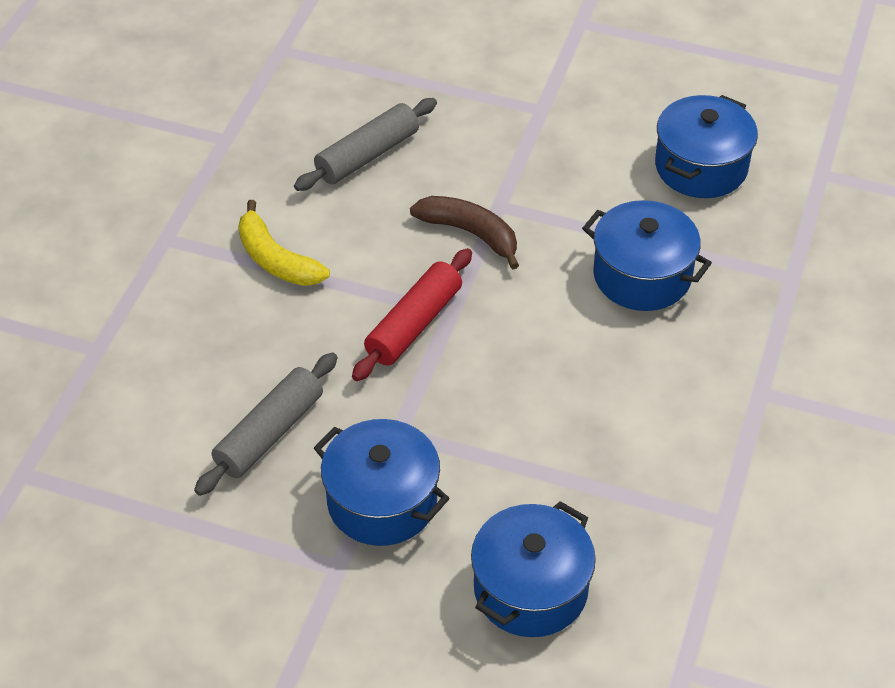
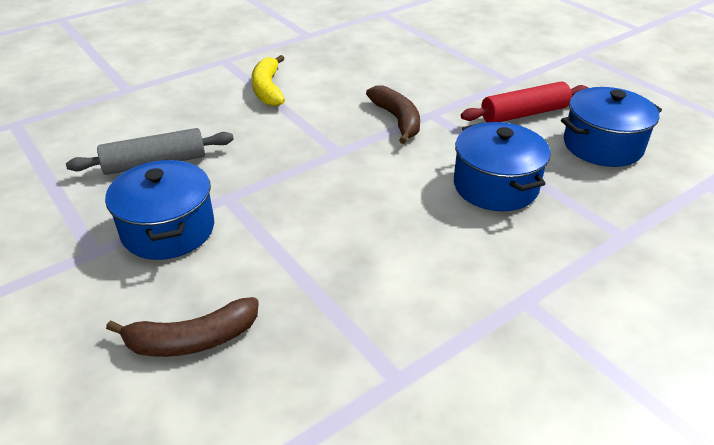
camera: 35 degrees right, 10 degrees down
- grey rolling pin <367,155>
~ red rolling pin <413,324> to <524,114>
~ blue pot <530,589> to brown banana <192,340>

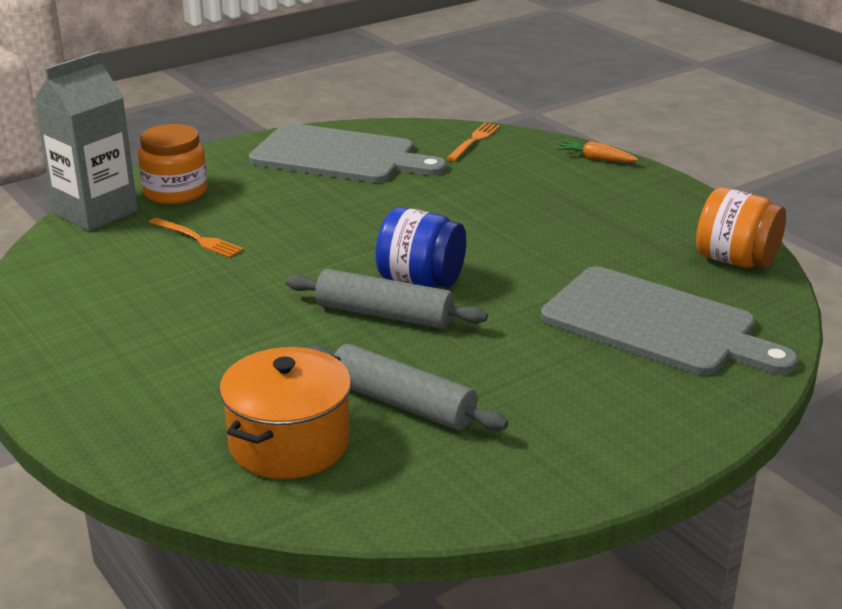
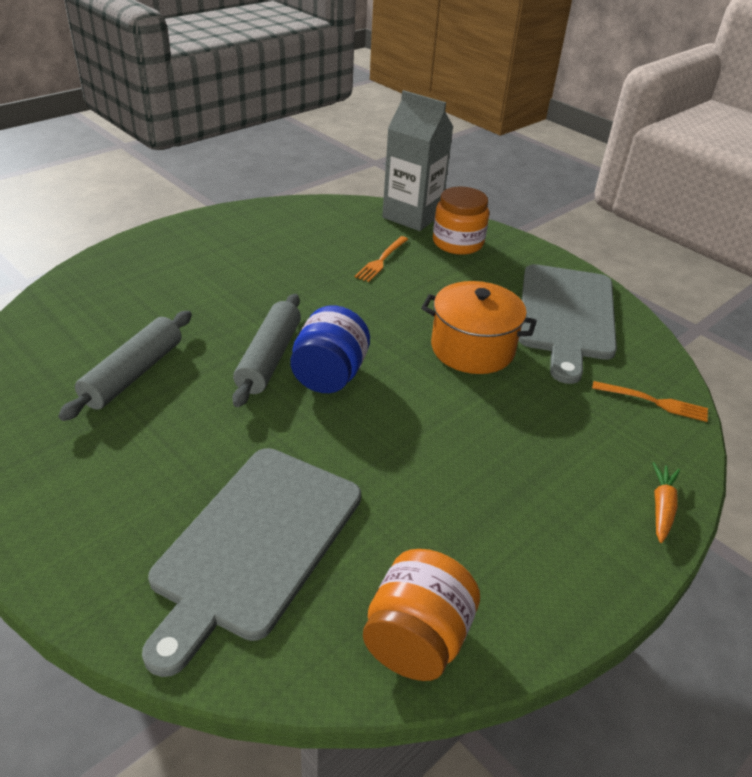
camera: 80 degrees right, 10 degrees up
~ orange pot <289,443> to <472,348>

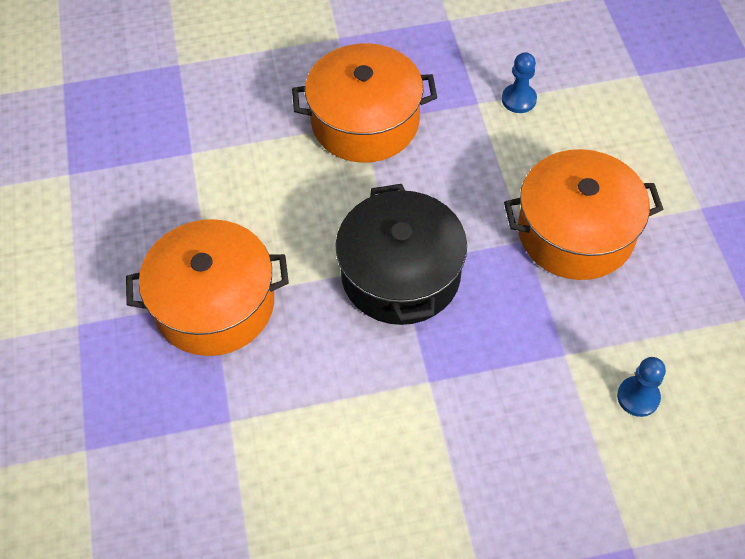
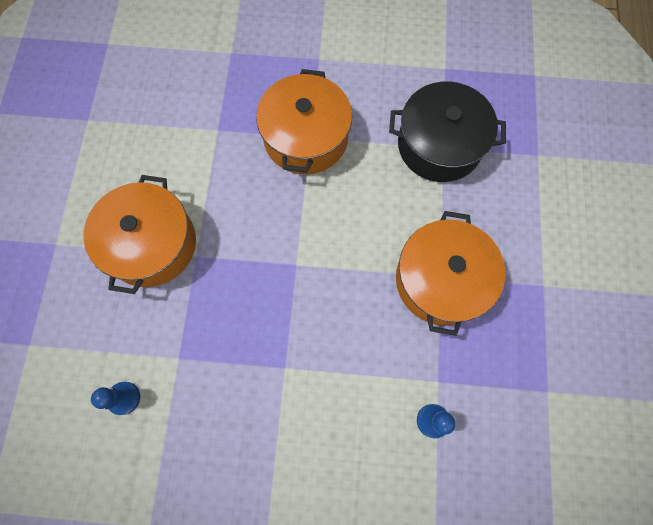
camera: 105 degrees right, 15 degrees up
~ black pot <400,274> to <439,145>
~ orange pot <575,232> to <152,244>

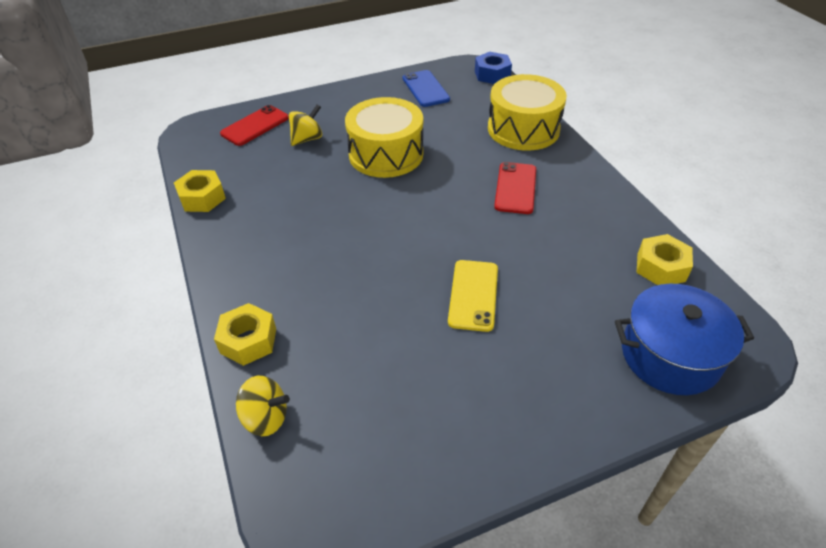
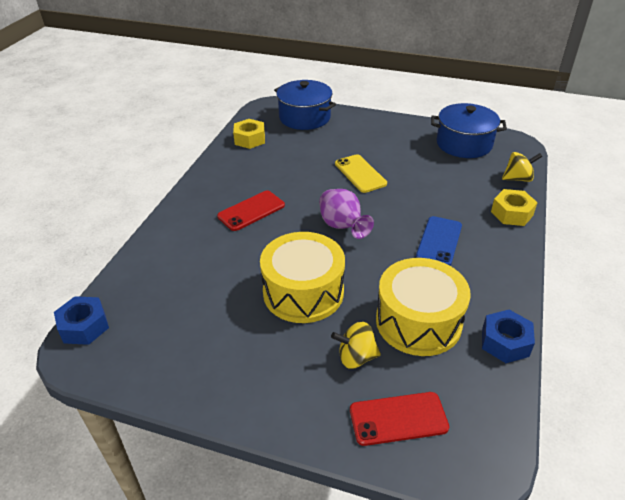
camera: 140 degrees left, 5 degrees down
+ purple vase <342,227>
+ blue pot <464,144>
~ blue phone <425,89> to <439,241>
~ yellow drum <523,129> to <418,321>
~ yellow nut <202,198> to blue nut <505,342>
~ yellow spinning top <265,418> = <518,179> 120 degrees clockwise
~ yellow phone <473,295> = <360,174> 75 degrees counterclockwise

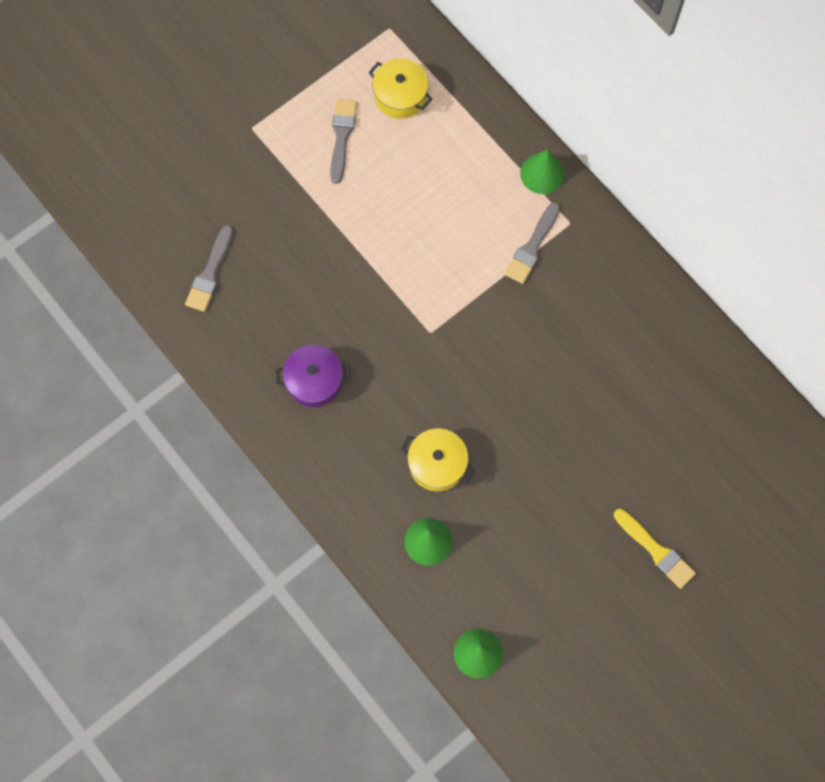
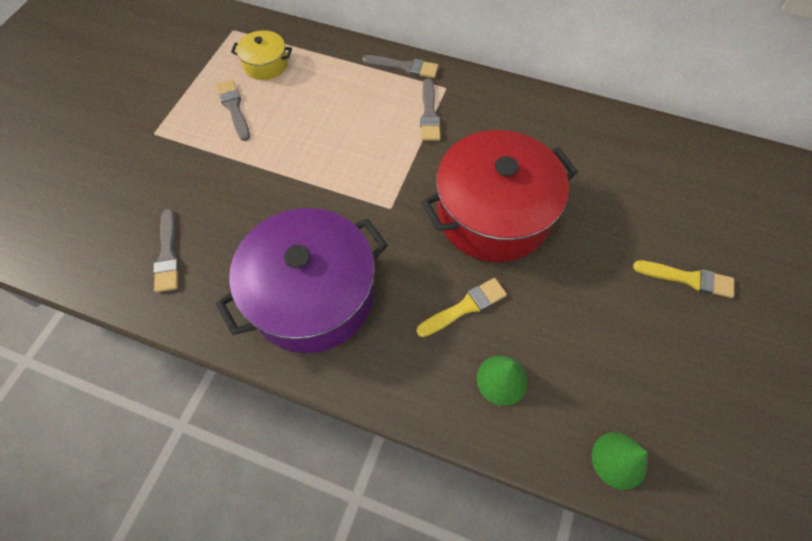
camera: 30 degrees left, 10 degrees down
+ red pot <493,214>
~ yellow pot <437,464> to yellow brush <464,307>
~ green cone <542,173> to grey brush <403,67>
~ purple pot <314,381> = <312,295> x2.17

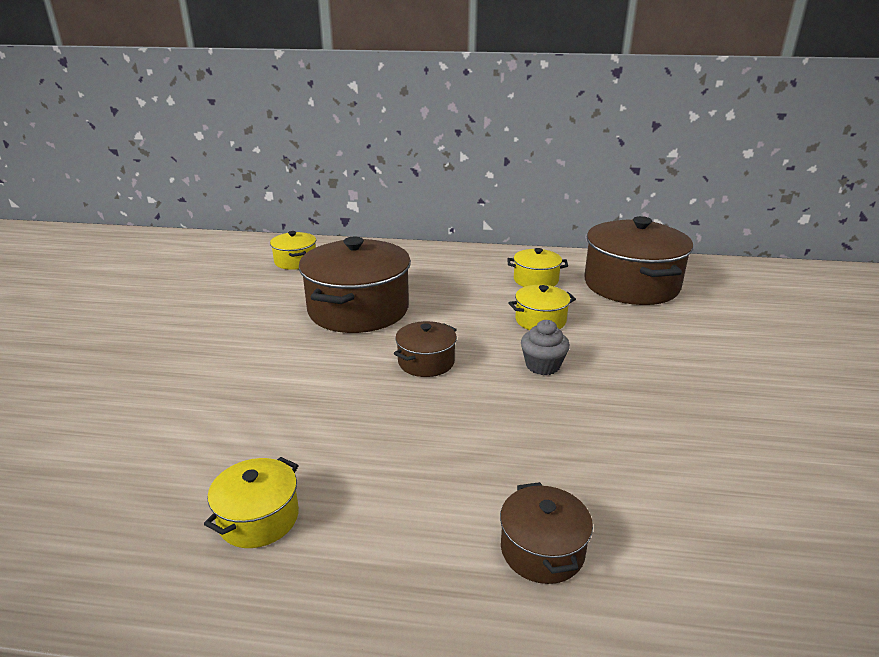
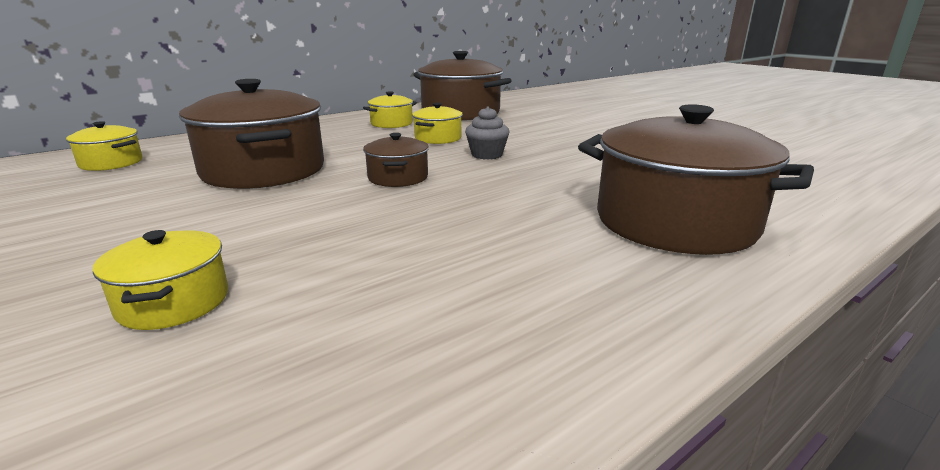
camera: 45 degrees left, 5 degrees down
~ yellow pot <259,518> to <174,302>
~ brown pot <542,550> = <674,222> x2.05

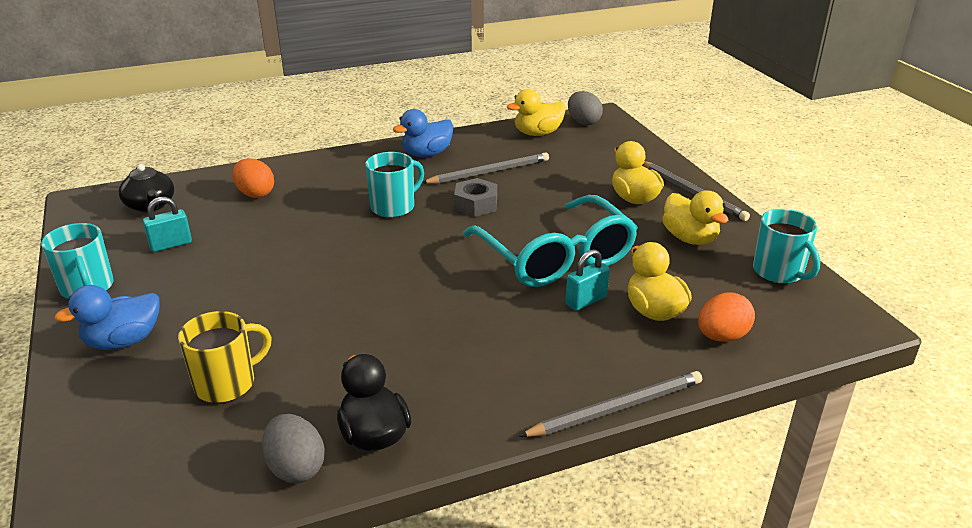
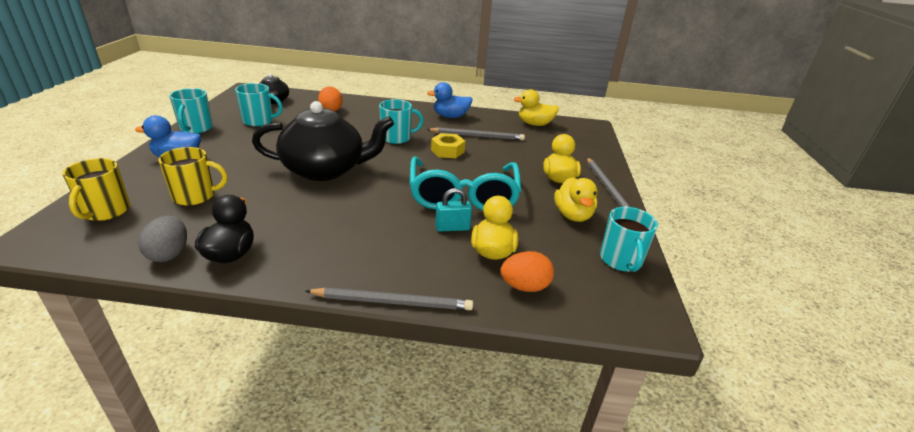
camera: 25 degrees right, 0 degrees up
- grey egg <583,122>
+ yellow mug <106,211>
+ black teapot <325,169>
~ turquoise padlock <171,245> to turquoise mug <259,121>
~ grey nut <476,204> to yellow nut <447,151>

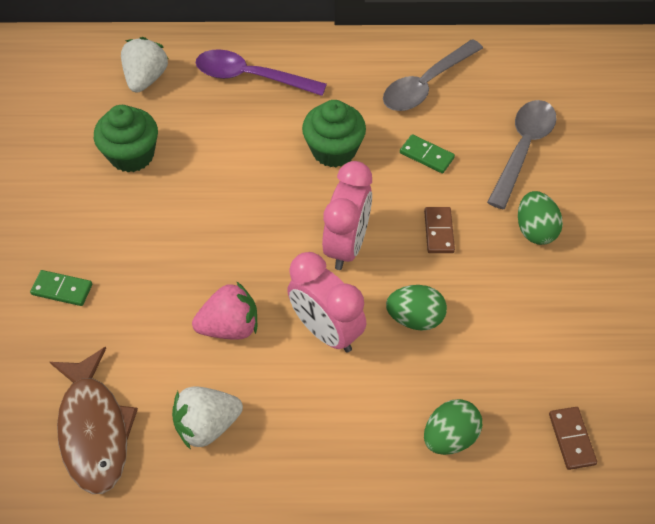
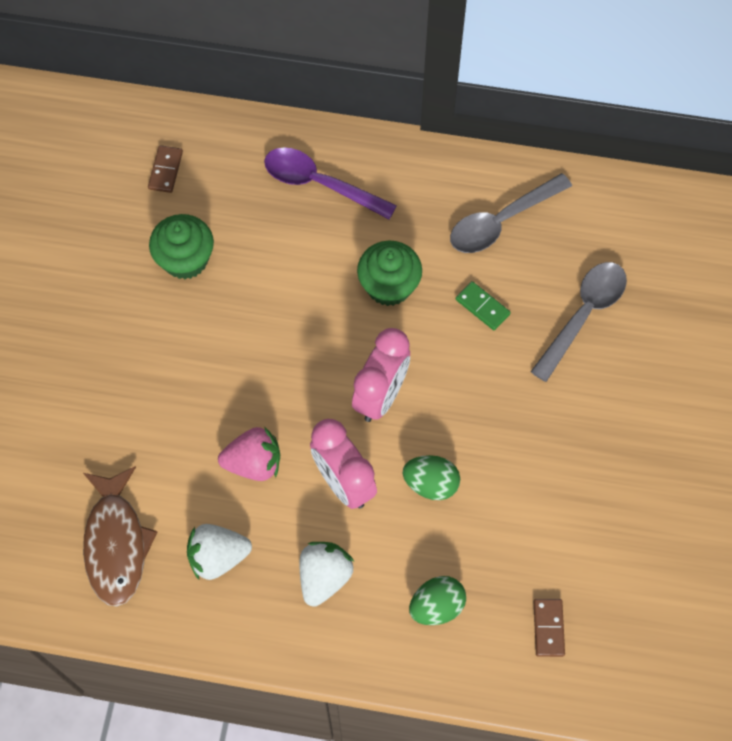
camera: 10 degrees right, 10 degrees up
- green domino <62,289>
- green egg <535,230>
~ white strawberry <146,79> to <324,576>
~ brown domino <438,231> to <165,170>

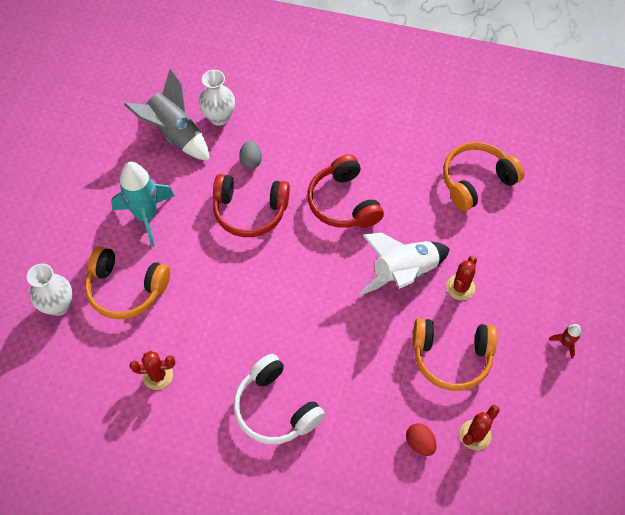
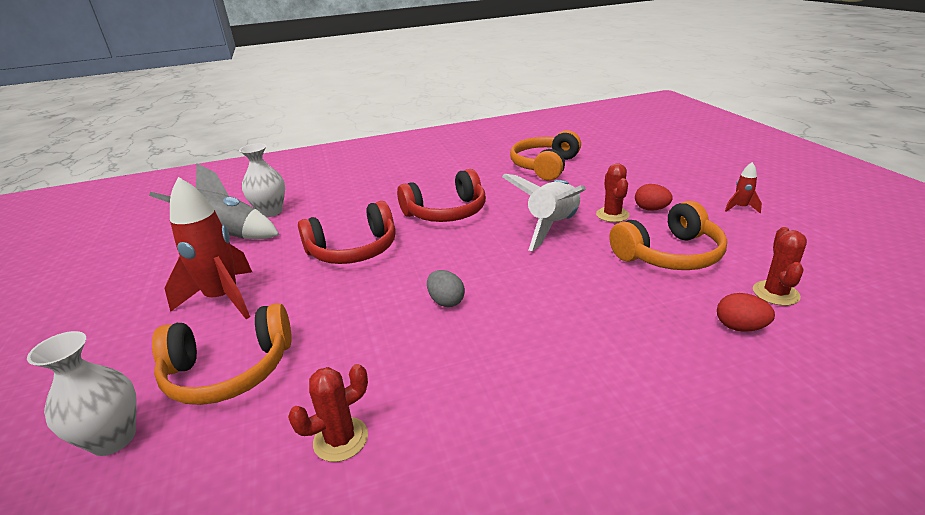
camera: 30 degrees left, 30 degrees down
- white headphones <275,408>
+ red egg <651,209>
~ grey egg <251,161> to <446,301>
~ turquoise rocket <146,216> to red rocket <223,299>
~ red headphones <343,202> = <446,212> 60 degrees counterclockwise

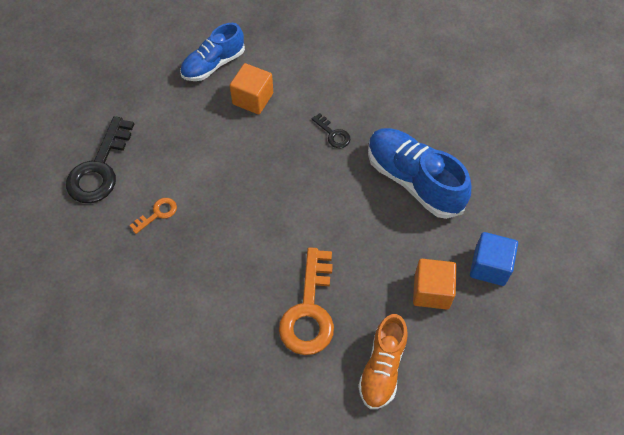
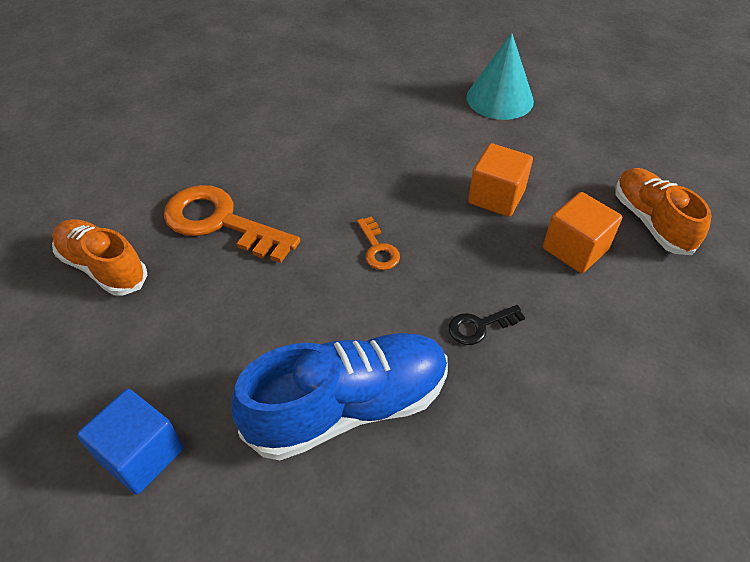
camera: 110 degrees right, 10 degrees down
~ orange key <157,214> to <378,249>
~ orange cube <431,291> to <496,197>
~ black key <100,168> to turquoise cone <499,99>
~ blue shoe <213,64> to orange shoe <651,221>

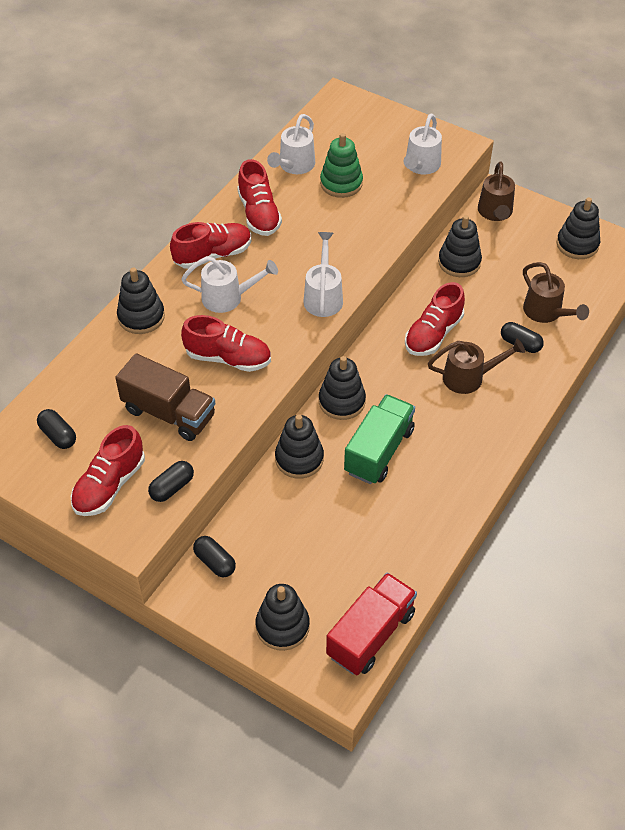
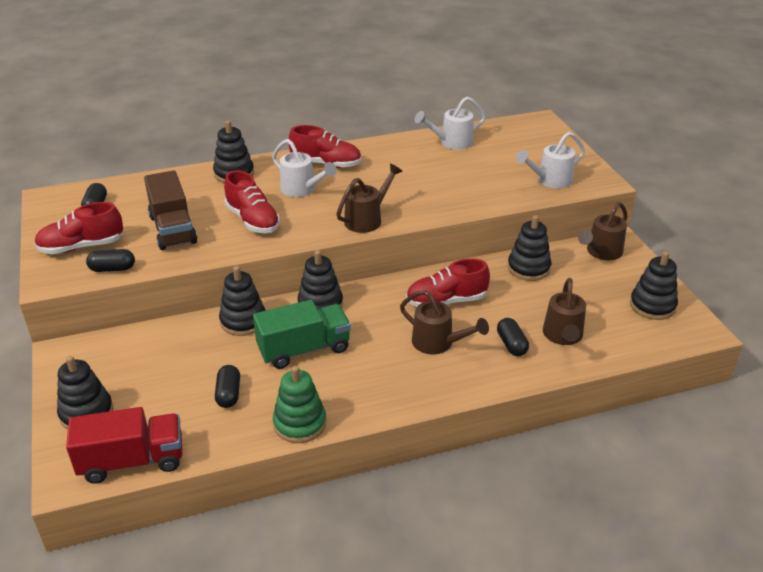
camera: 40 degrees right, 15 degrees down
- red shoe <259,214>
~ black capsule <215,562> to <228,394>
~ green stacking toy <341,183> to <300,423>
~ white watering can <323,296> to brown watering can <367,219>

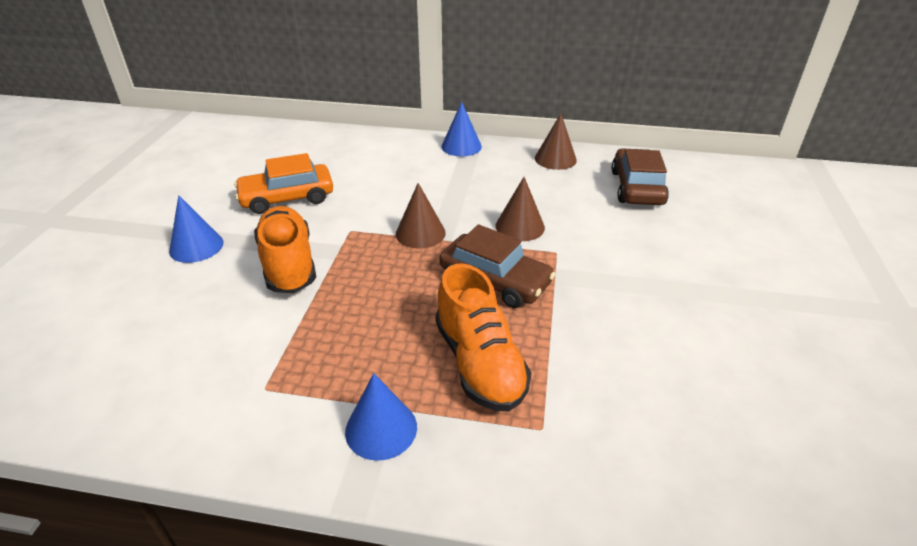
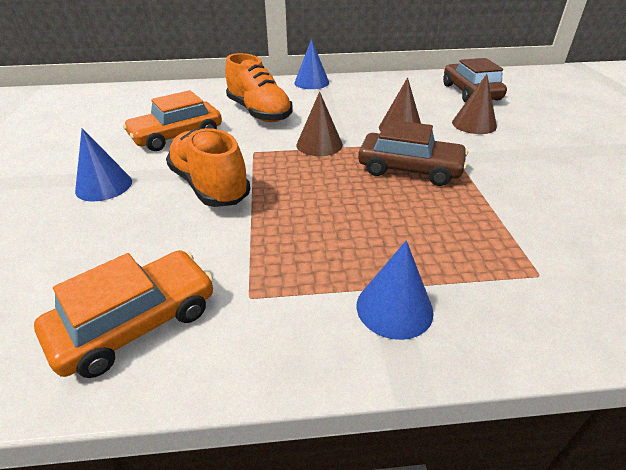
camera: 15 degrees left, 0 degrees up
+ orange car <136,322>
~ orange shoe <479,363> to <259,112>
~ brown cone <555,159> to <474,124>

